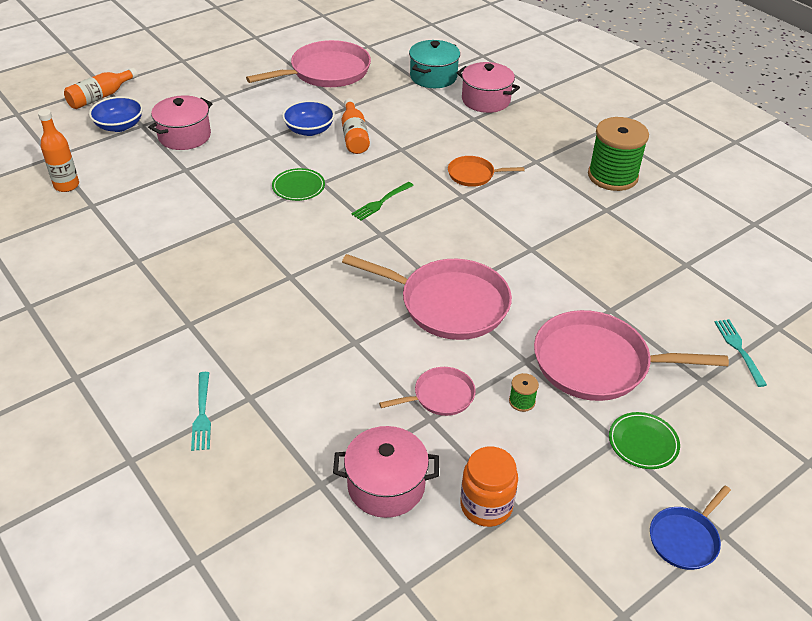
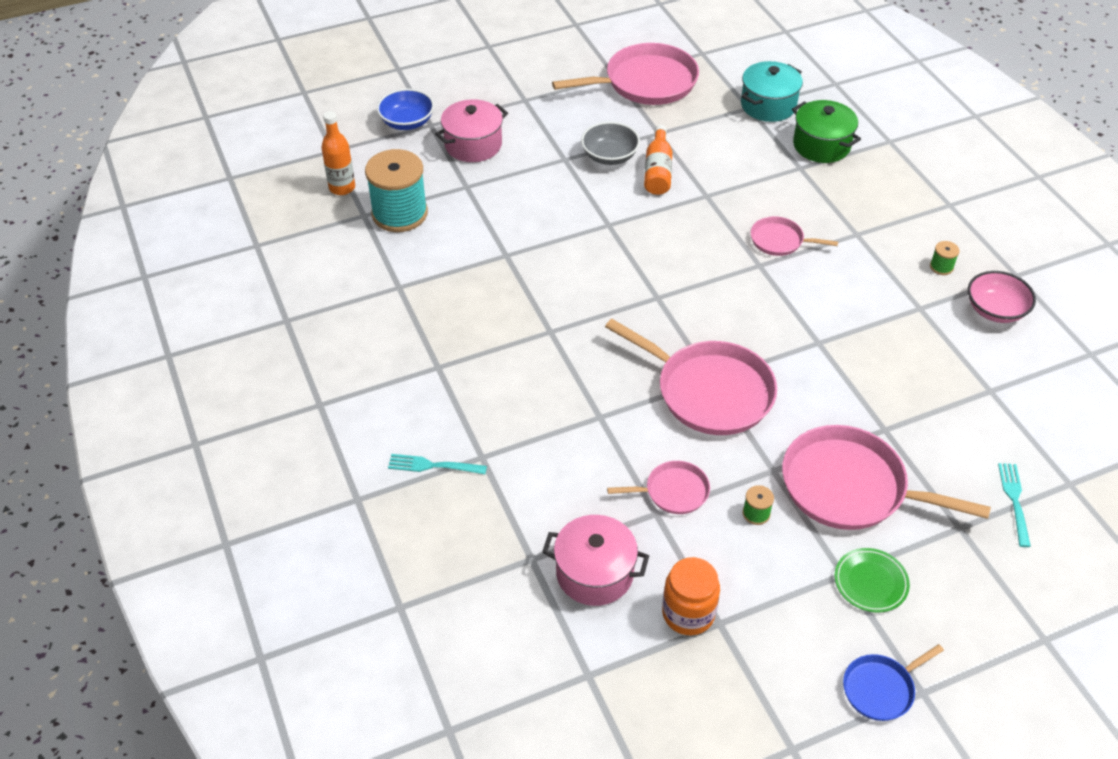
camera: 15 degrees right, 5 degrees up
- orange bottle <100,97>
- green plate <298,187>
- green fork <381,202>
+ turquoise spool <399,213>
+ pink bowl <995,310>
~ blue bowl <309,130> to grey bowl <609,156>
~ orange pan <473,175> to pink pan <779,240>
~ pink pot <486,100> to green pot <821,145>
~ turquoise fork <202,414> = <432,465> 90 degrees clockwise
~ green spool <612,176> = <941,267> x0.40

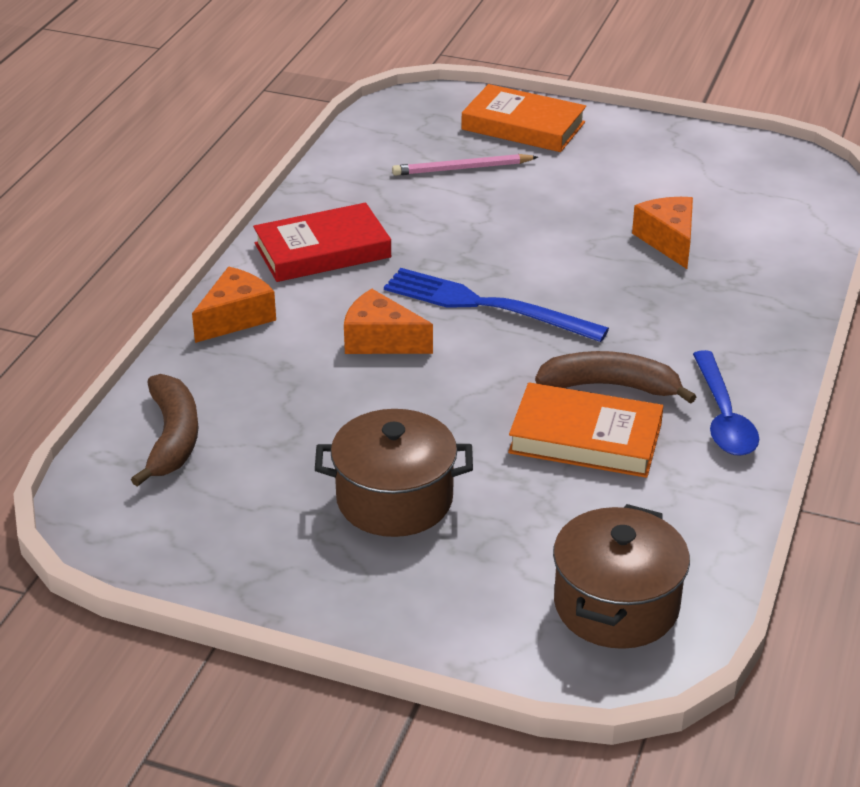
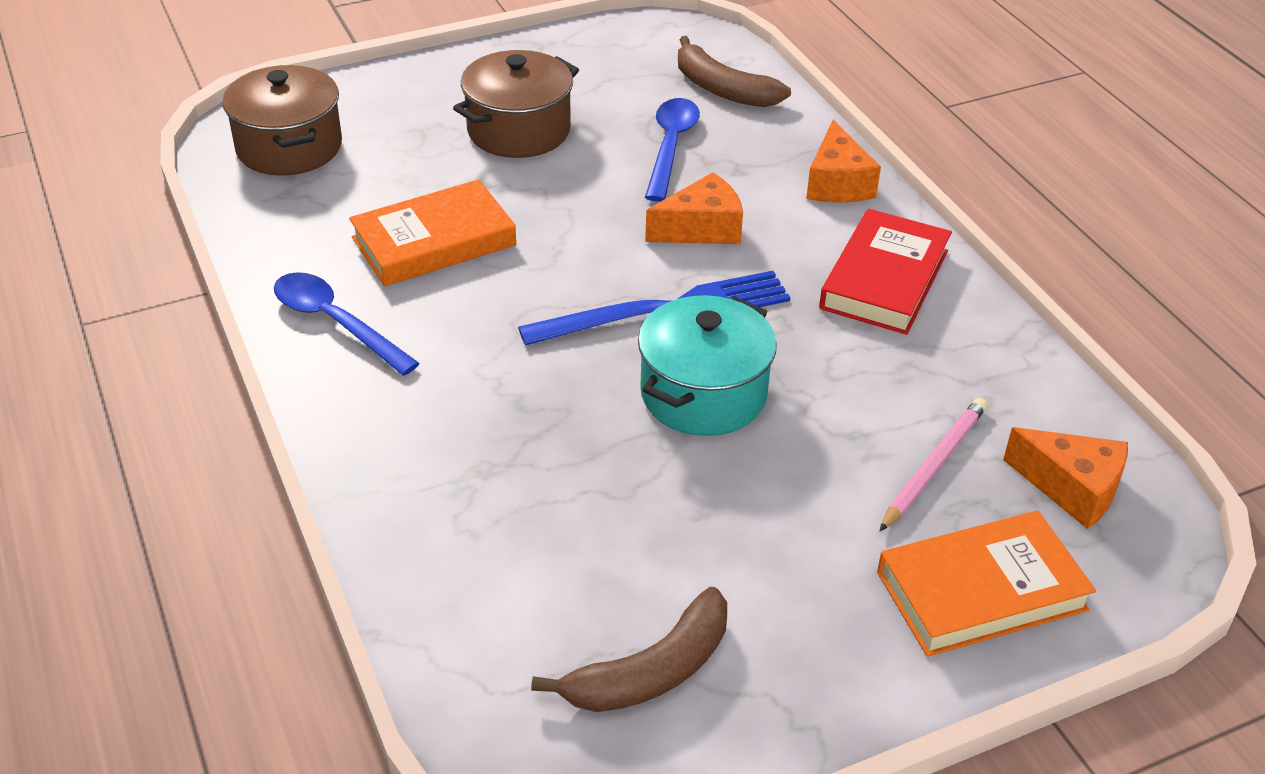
camera: 135 degrees right, 5 degrees up
+ turquoise pot <703,394>
+ blue spoon <670,147>
~ brown banana <611,386> to <651,672>
~ orange cheese <668,241> to <1072,488>

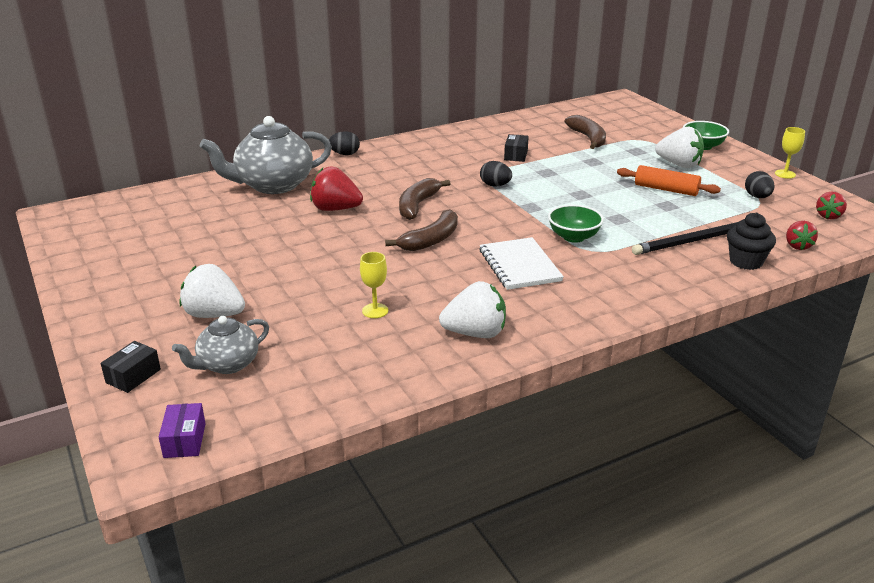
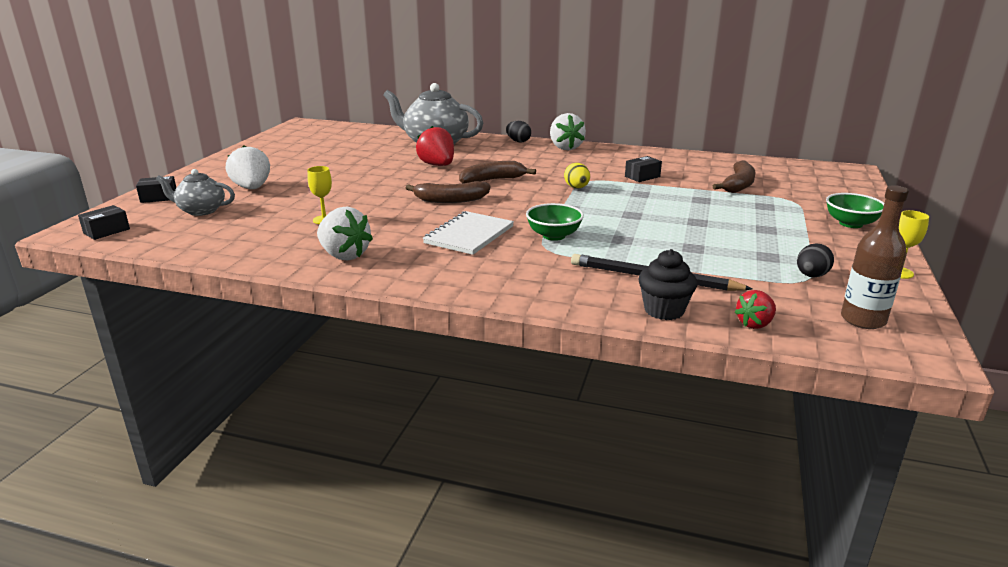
camera: 45 degrees right, 5 degrees down
- orange rolling pin <666,189>
~ white strawberry <679,164> to <565,148>
~ red strawberry <828,216> to brown bottle <863,320>
~ purple box <184,440> to black box <106,231>
~ black egg <495,185> to yellow egg <576,188>

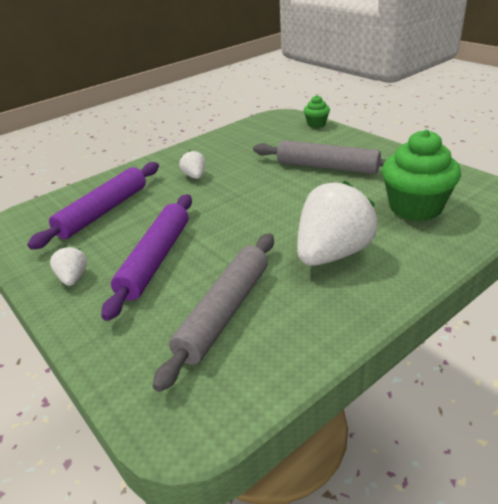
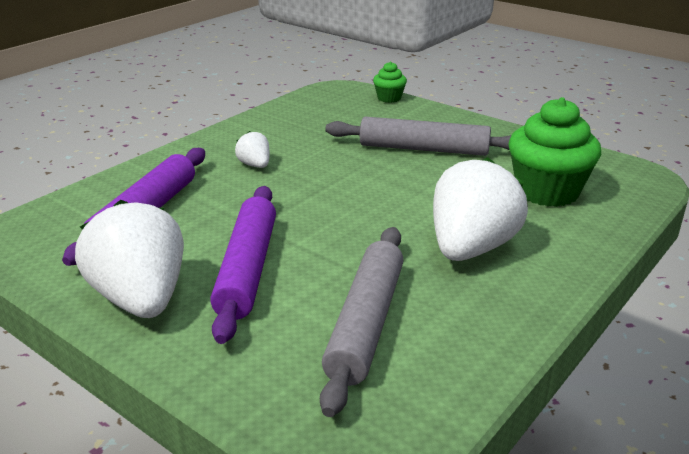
camera: 15 degrees left, 5 degrees down
~ white strawberry <73,278> = <141,299> x2.19

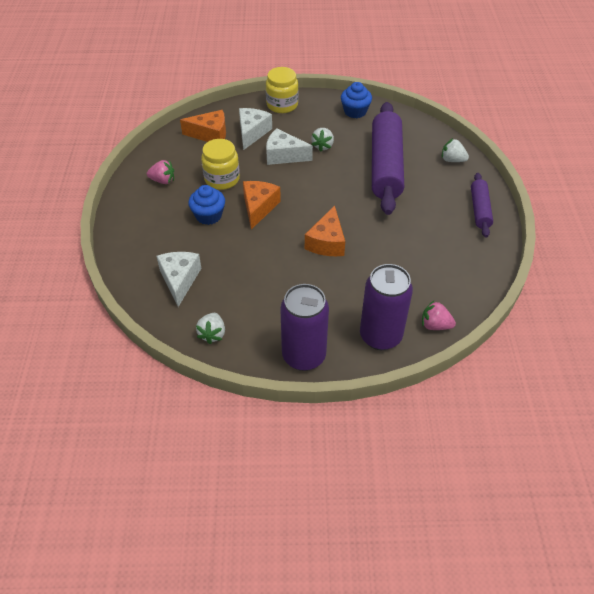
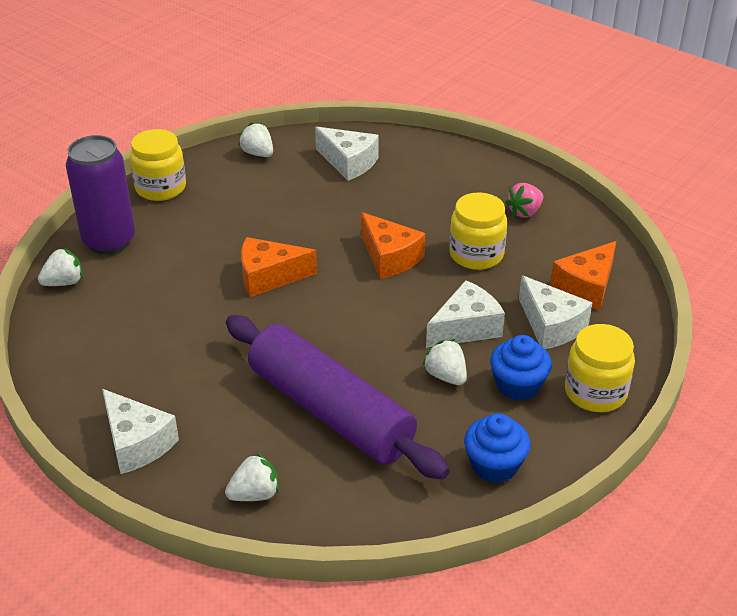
camera: 130 degrees right, 10 degrees down
~ blue cupcake <208,215> to <518,385>
~ purple can <304,356> to yellow jar <161,188>
~ purple rolling pin <480,209> to white cheese <137,443>
~ pink strawberry <435,325> to white strawberry <64,282>
~ orange cheese <327,242> = <269,277> 60 degrees counterclockwise

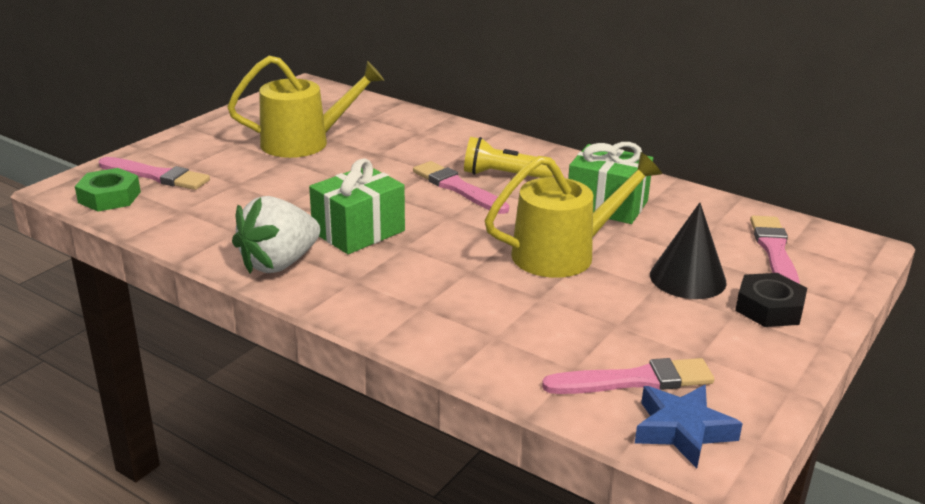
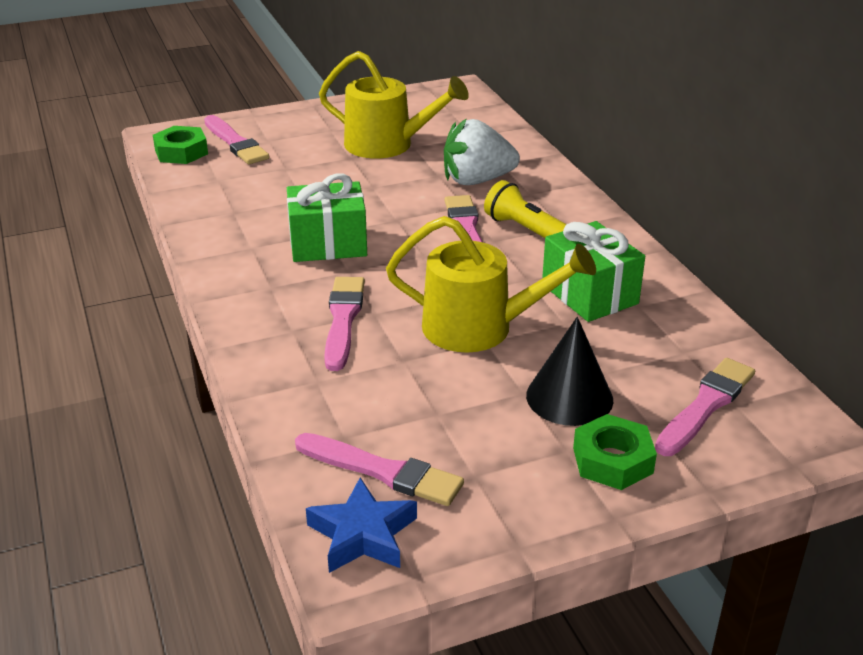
camera: 35 degrees right, 5 degrees up
+ pink brush <343,320>
~ white strawberry <279,263> to <477,180>
~ black nut <769,308> to green nut <612,460>

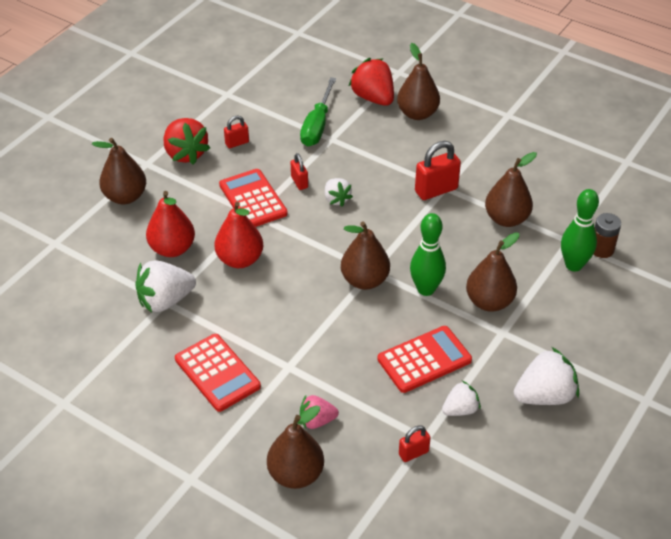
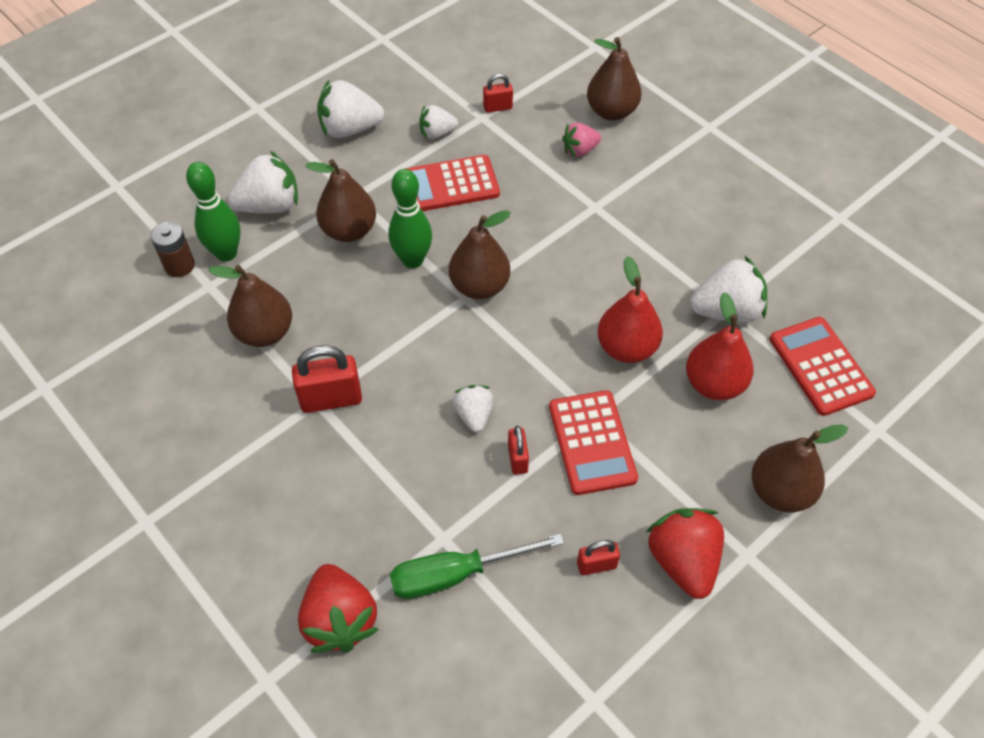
camera: 165 degrees left, 10 degrees up
- brown pear <417,114>
+ white strawberry <270,205>
~ red calculator <217,373> to <820,366>
~ green screwdriver <317,125> = <456,574> 135 degrees counterclockwise
~ pink strawberry <317,421> = <580,150> 150 degrees clockwise

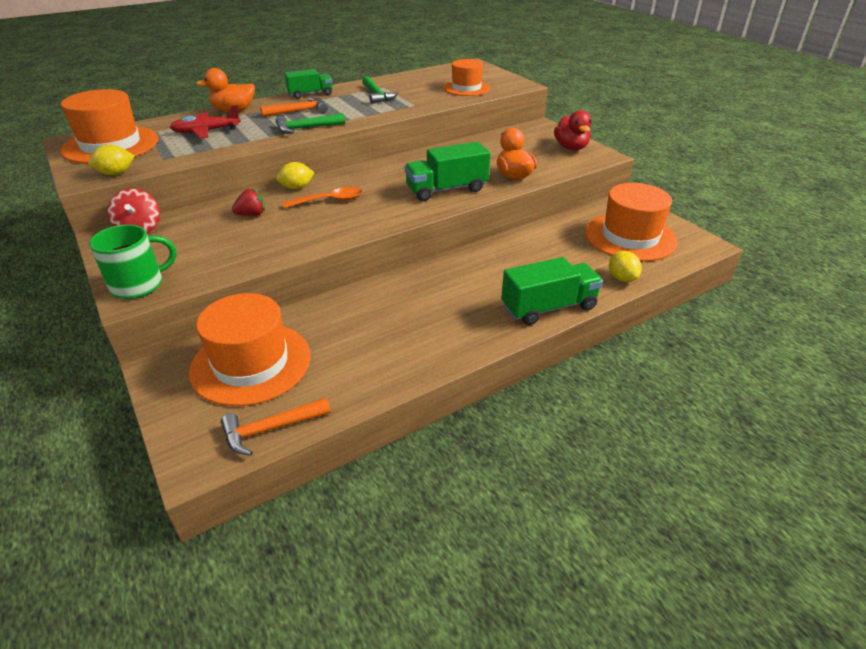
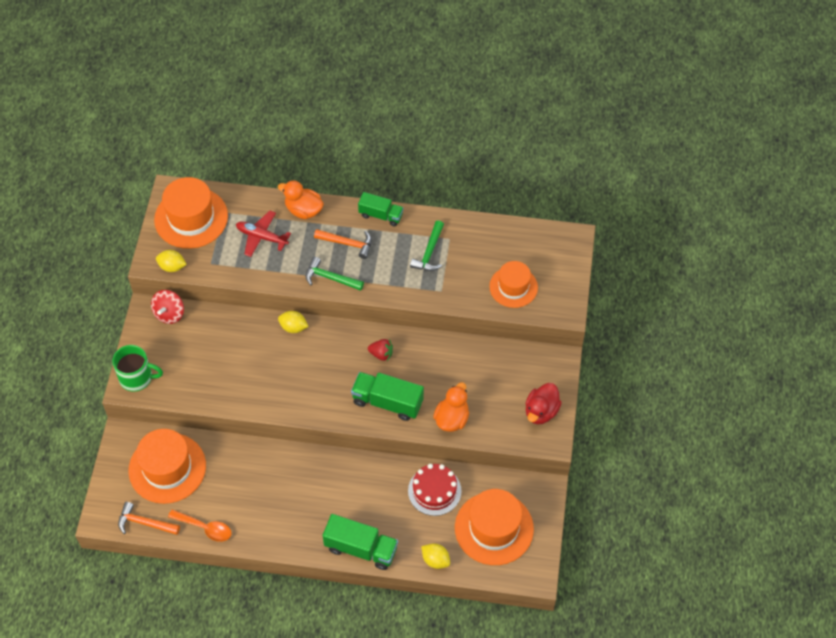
camera: 40 degrees right, 20 degrees up
+ red cake <434,491>
~ red strawberry <252,214> to <381,354>
~ orange spoon <329,201> to <205,528>
~ yellow lemon <621,278> = <435,560> 75 degrees counterclockwise

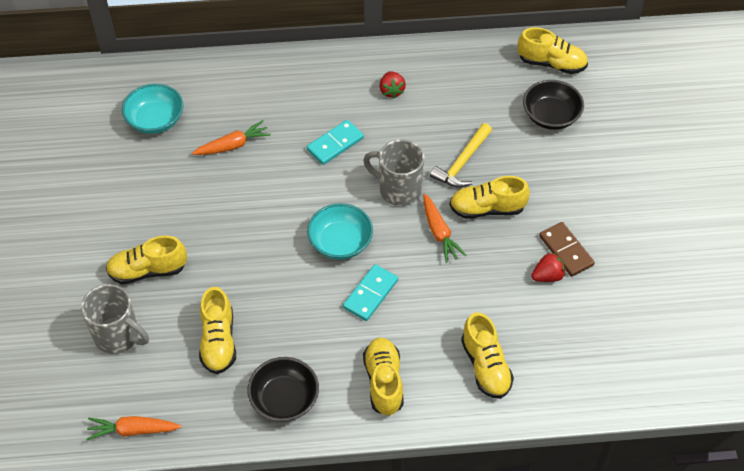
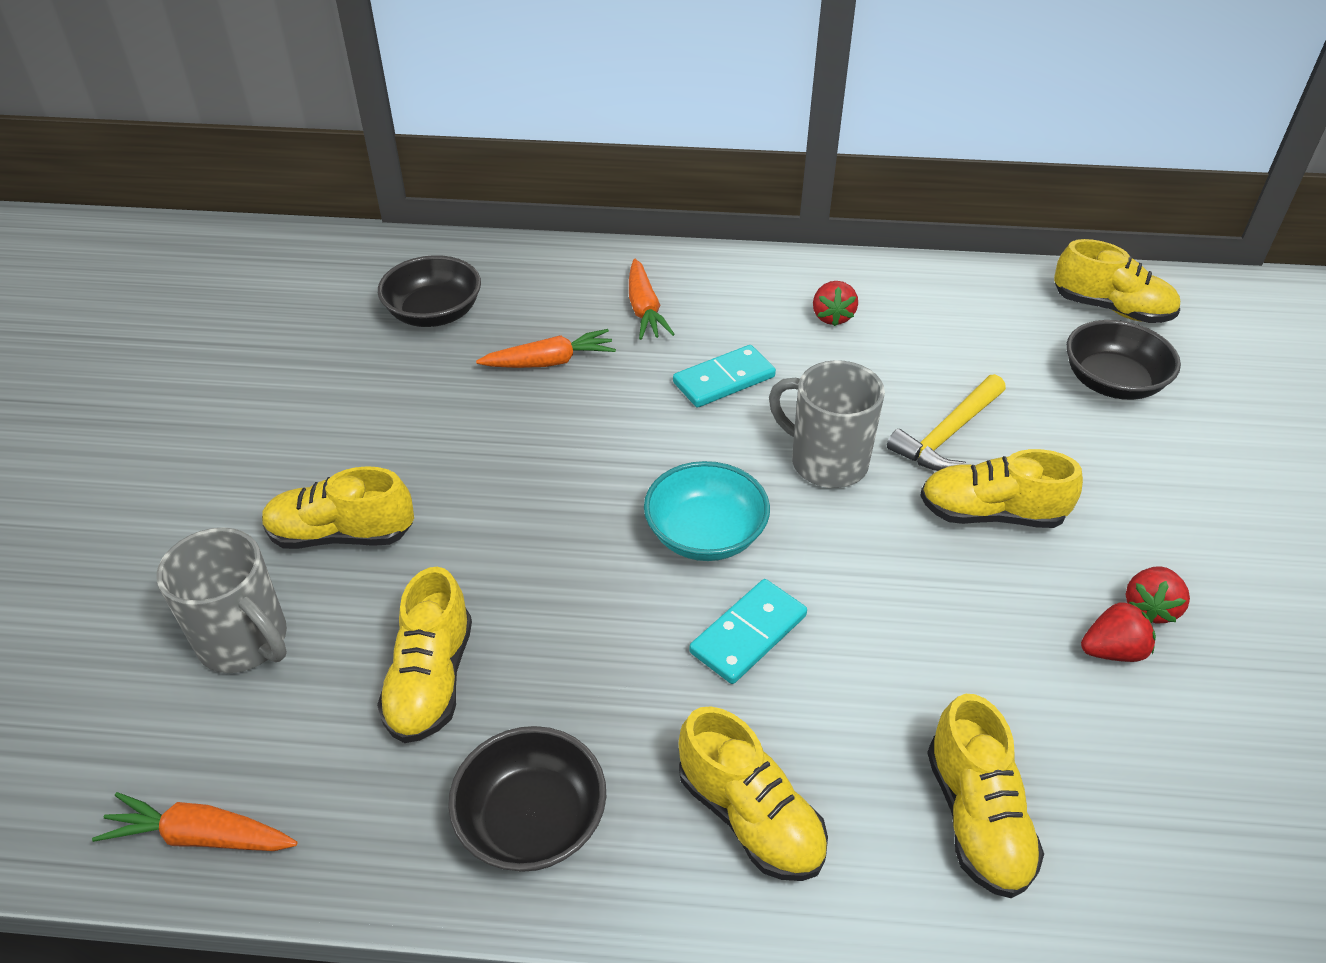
camera: 10 degrees right, 10 degrees down
~ orange carrot <439,233> to <644,310>
~ brown domino <566,250> to red strawberry <1149,608>
~ turquoise bowl <155,120> to black bowl <434,314>
~ yellow shoe <384,382> = <750,817> 135 degrees clockwise

